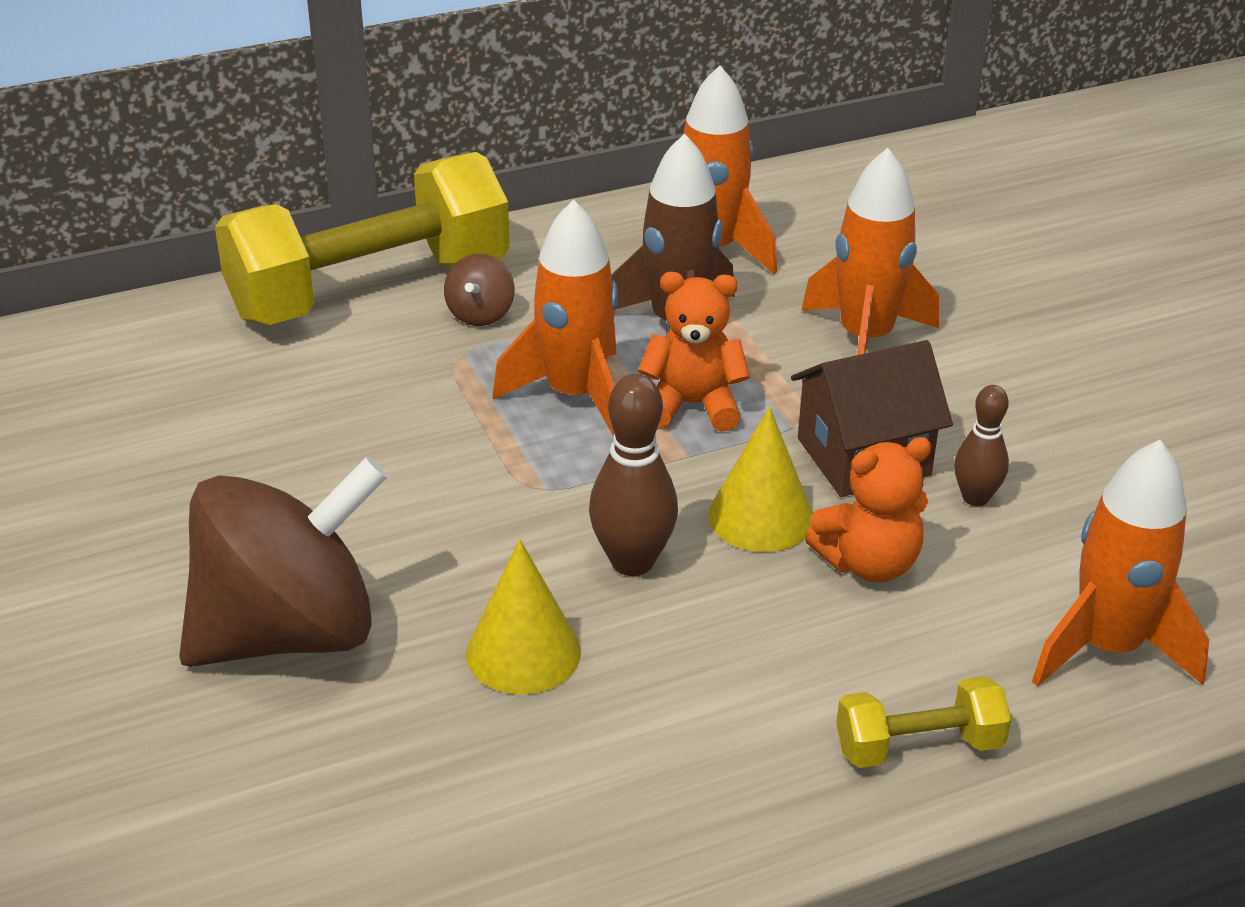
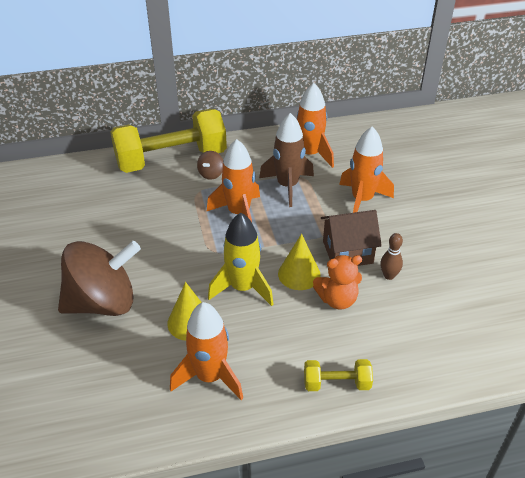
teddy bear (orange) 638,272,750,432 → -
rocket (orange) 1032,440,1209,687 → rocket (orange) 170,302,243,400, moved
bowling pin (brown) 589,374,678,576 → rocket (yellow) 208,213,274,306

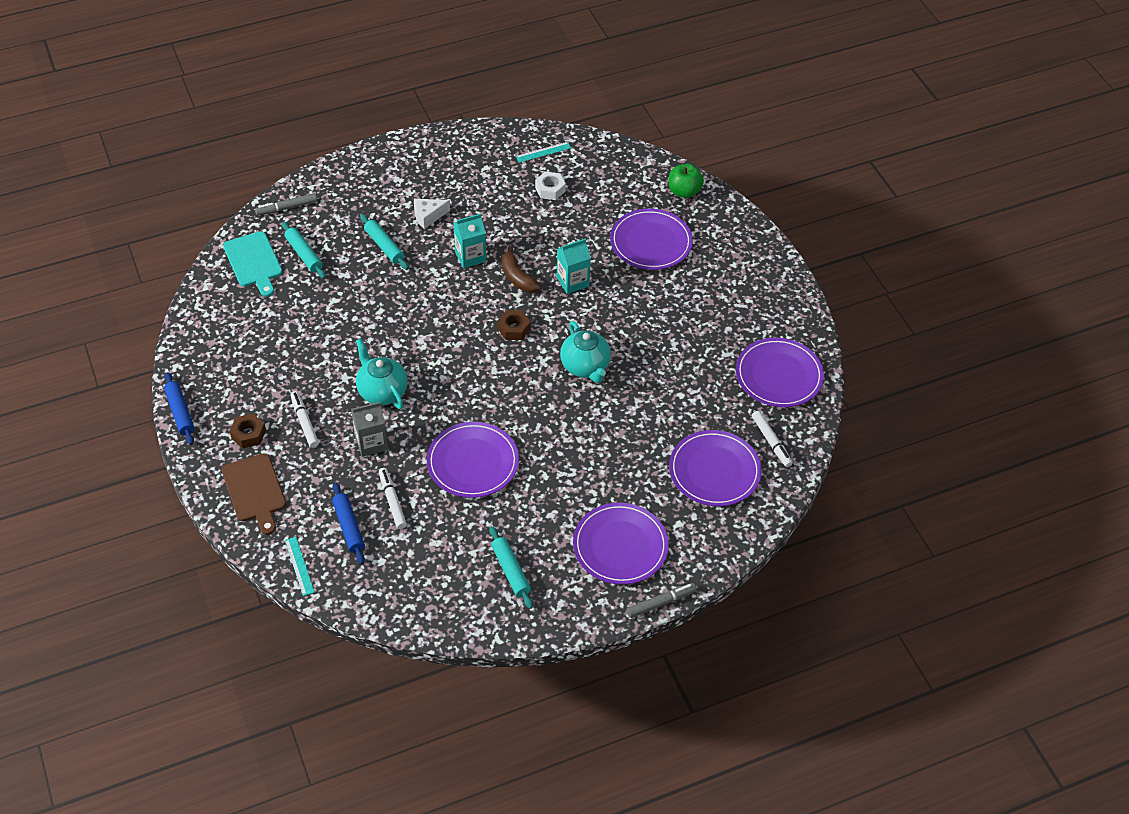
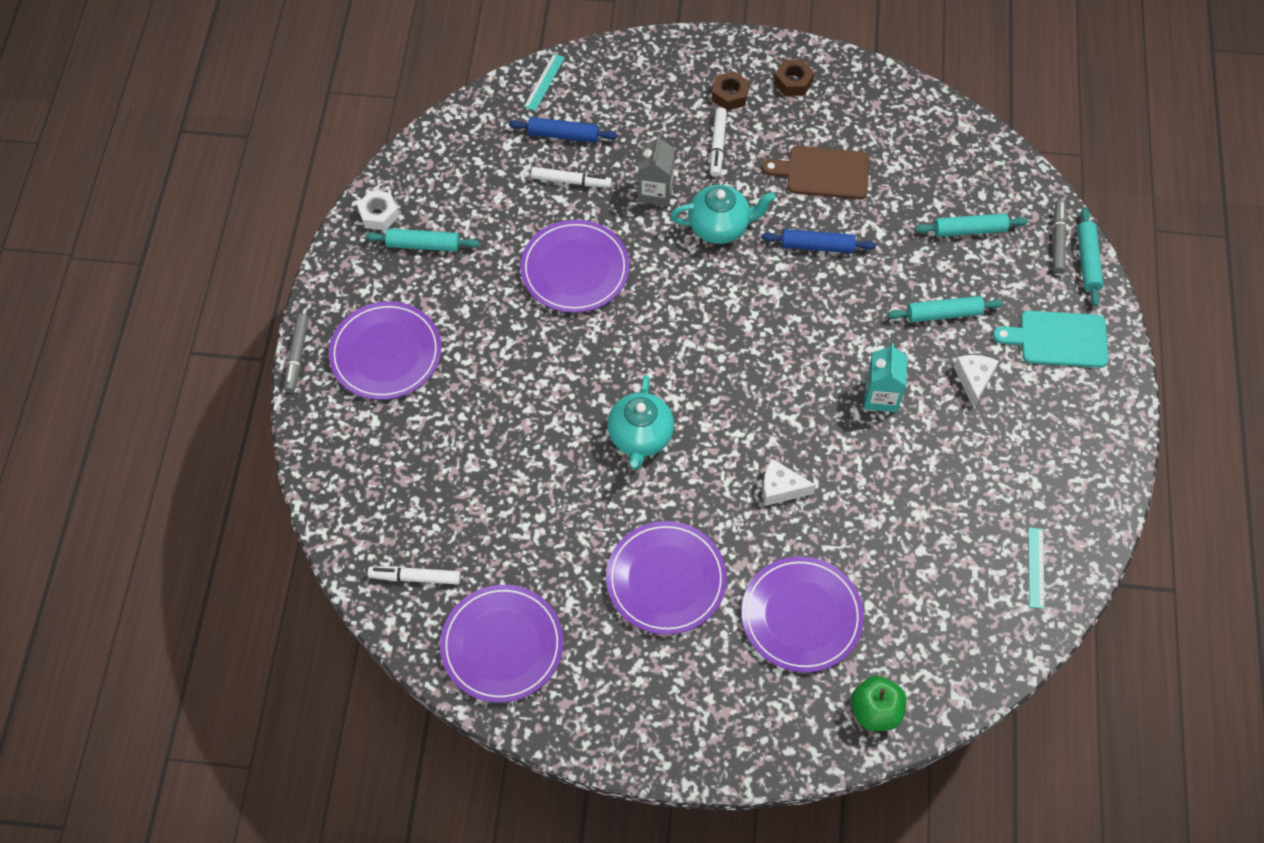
banana (brown) 502,246,541,292 → -
- → rolling pin (turquoise) 1077,208,1103,306
rolling pin (blue) 164,372,194,445 → rolling pin (blue) 761,229,876,253, moved
cutting board (brown) 222,453,286,535 → cutting board (brown) 762,146,869,199, moved
cutting board (turquoise) 223,231,282,297 → cutting board (turquoise) 993,311,1109,368, moved
nut (brown) 497,310,531,340 → nut (brown) 774,60,814,96, moved
nut (white) 535,172,566,200 → nut (white) 357,190,399,231, moved
plate (purple) 669,430,762,506 → plate (purple) 606,521,727,635, moved
carton (turquoise) 557,238,591,294 → cheese (white) 762,459,816,506
ruler (turquoise) 285,537,315,596 → ruler (turquoise) 524,54,565,111, 75 degrees counterclockwise
marker (white) 290,391,319,448 → marker (white) 710,107,727,177, 90 degrees clockwise
teapot (turquoise) 560,321,611,383 → teapot (turquoise) 607,375,674,469, 90 degrees counterclockwise

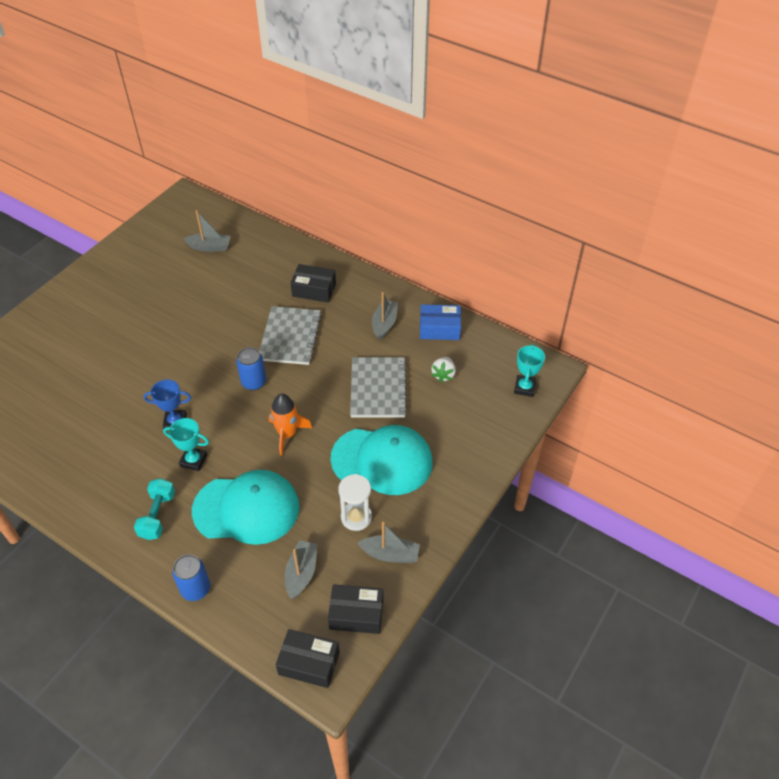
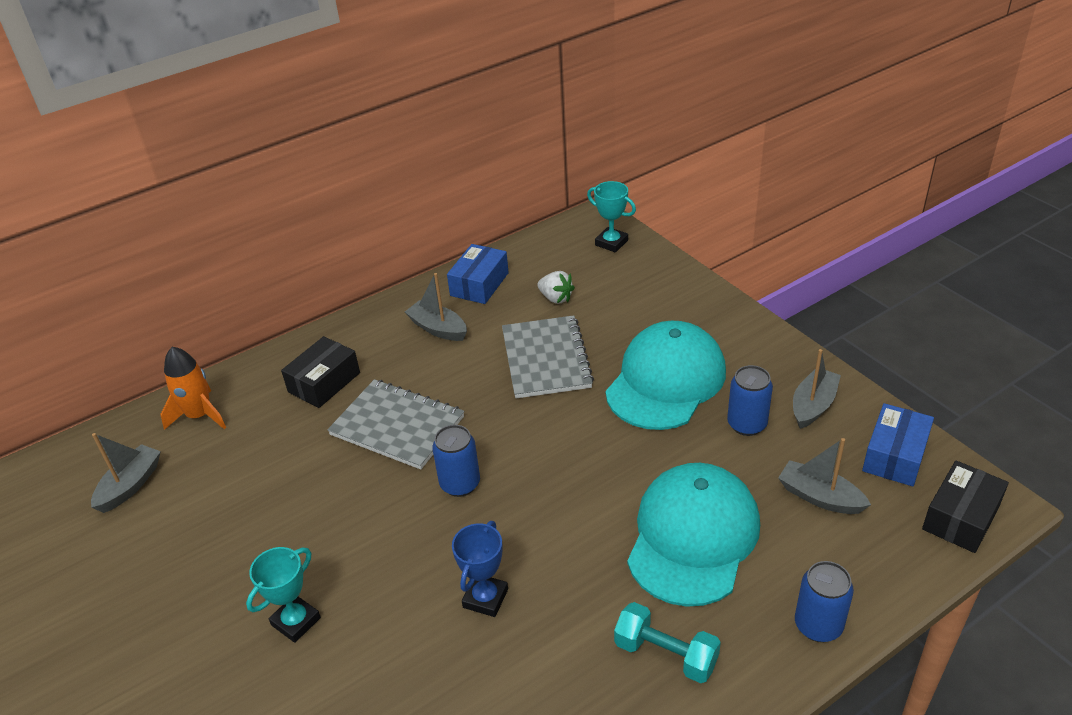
trophy (turquoise) 163,418,209,471 → trophy (turquoise) 246,547,321,643, moved
rocket (orange) 269,394,312,455 → rocket (orange) 160,347,226,430, moved
hourglass (white) 338,474,372,531 → can (blue) 727,365,773,436
box (black) 328,584,384,634 → box (blue) 862,403,934,487
notebook (grey) 350,357,407,417 → notebook (grey) 502,315,594,398, 60 degrees clockwise

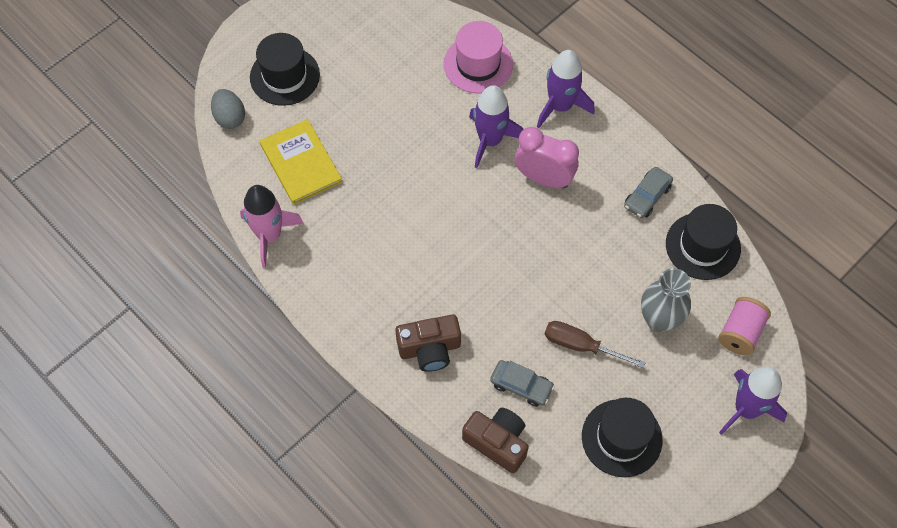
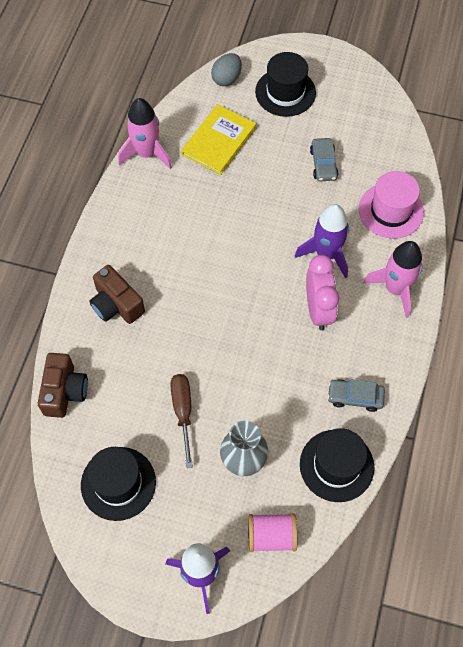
car (grey) 490,360,555,407 → car (grey) 310,138,339,181, moved
rocket (purple) 537,50,595,128 → rocket (pink) 363,241,423,318

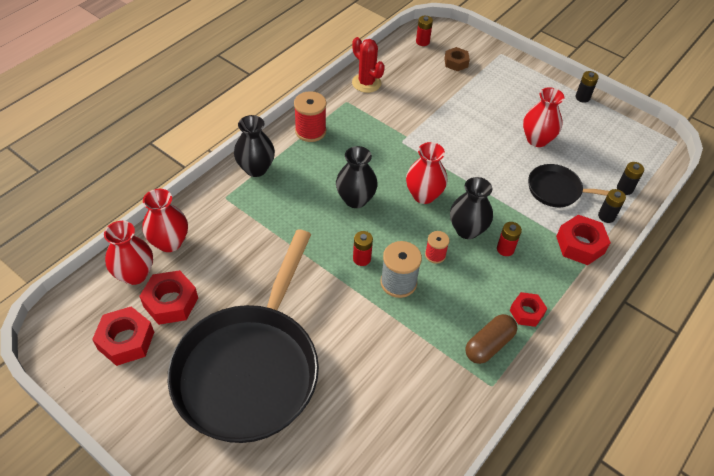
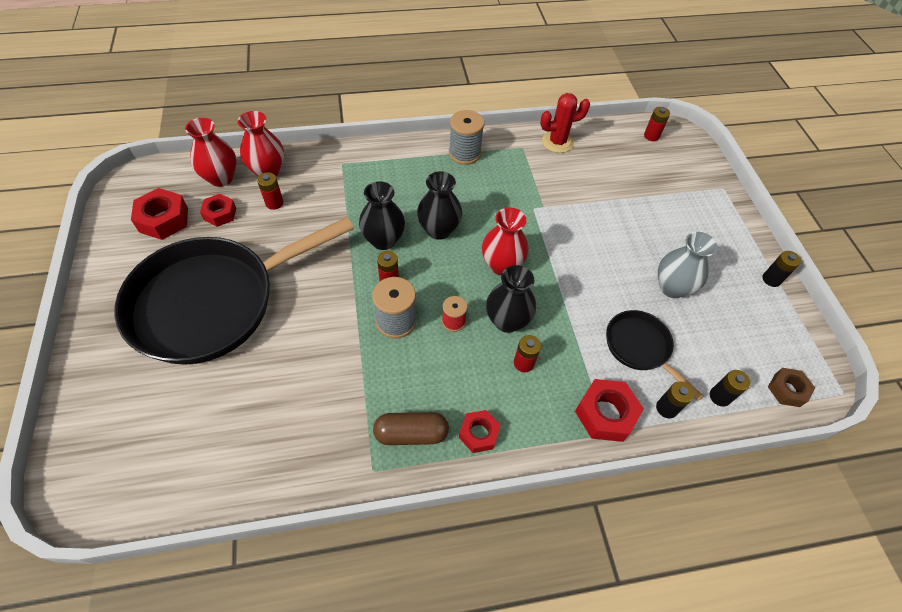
- → battery (red) 257,172,283,210
vase (black) 234,115,275,177 → vase (black) 359,181,405,250, moved
nut (brown) 444,47,470,71 → nut (brown) 768,368,815,407, moved
spool (red) 294,91,327,142 → spool (grey) 449,110,484,165
vase (red) 523,87,564,147 → vase (grey) 658,232,717,298
cactus (red) 352,37,385,93 → cactus (red) 540,93,590,153, 75 degrees clockwise
nut (red) 139,270,198,325 → nut (red) 200,194,236,227, x0.65

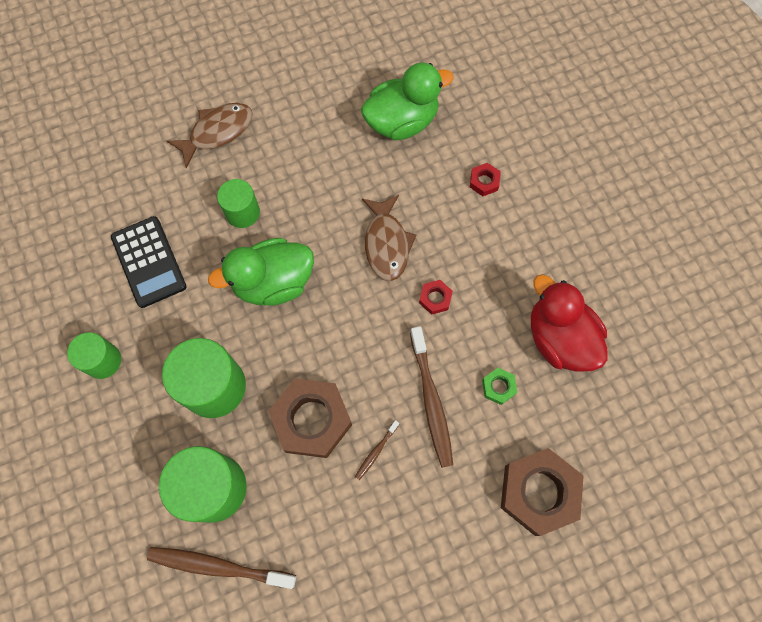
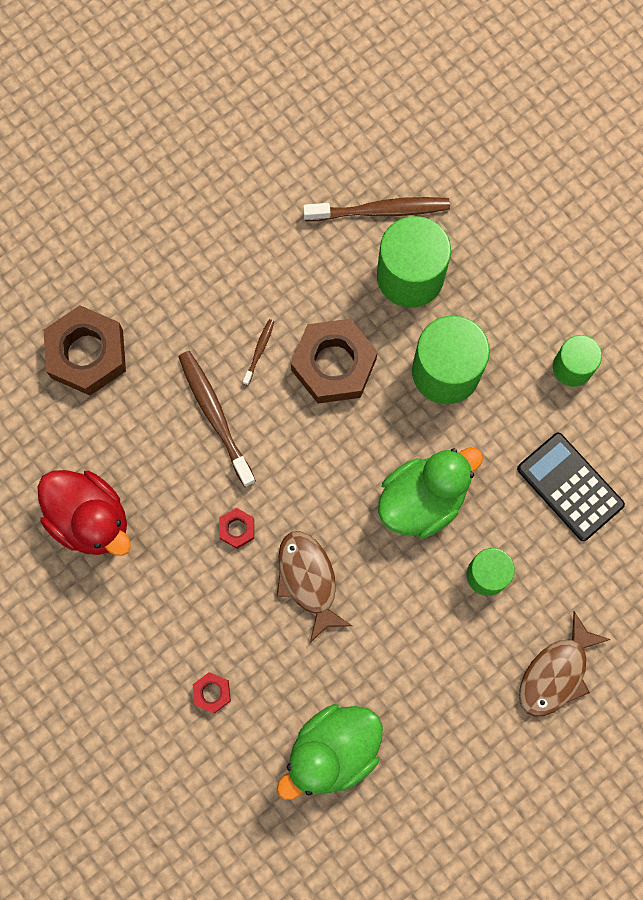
nut (green) 482,368,517,405 → -

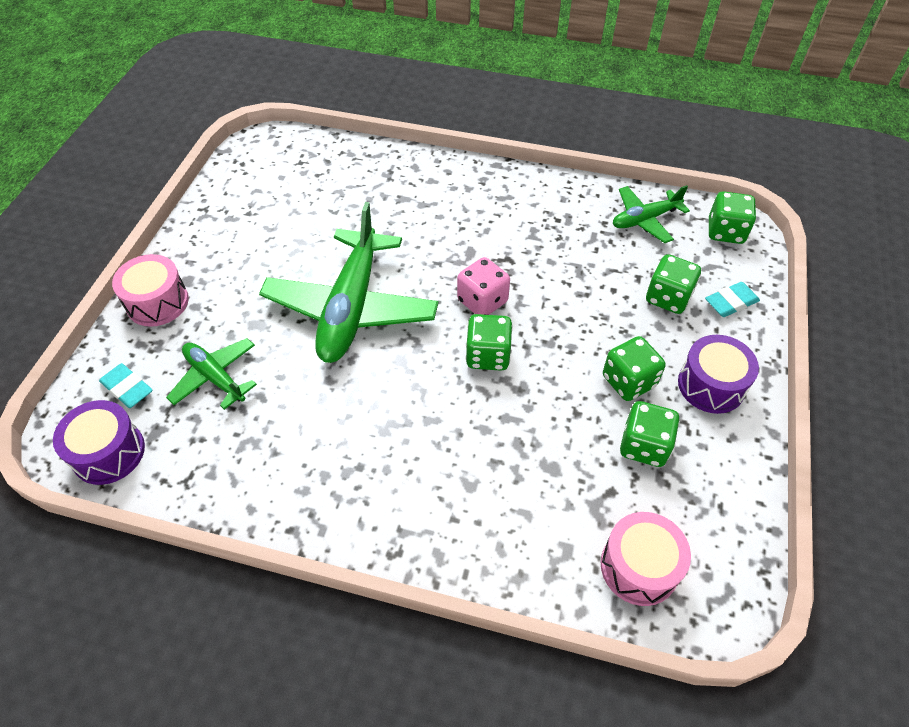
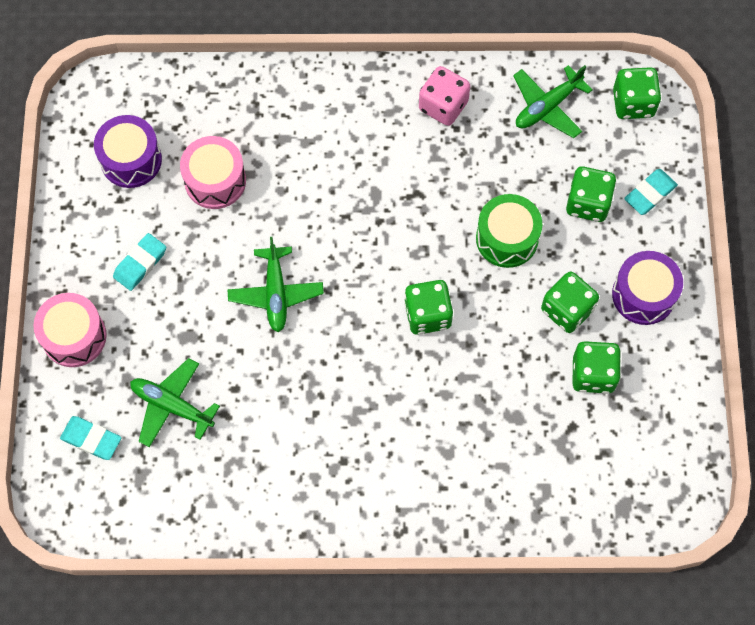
- → eraser (turquoise) 113,233,166,291
- → drum (green) 476,194,542,268
drum (purple) 53,400,145,485 → drum (purple) 94,115,162,188, moved
dice (pink) 457,257,510,315 → dice (pink) 419,66,470,126, moved
drum (pink) 601,512,691,606 → drum (pink) 180,136,246,209, moved
plane (green) 259,202,439,363 → plane (green) 227,237,324,332, x0.52

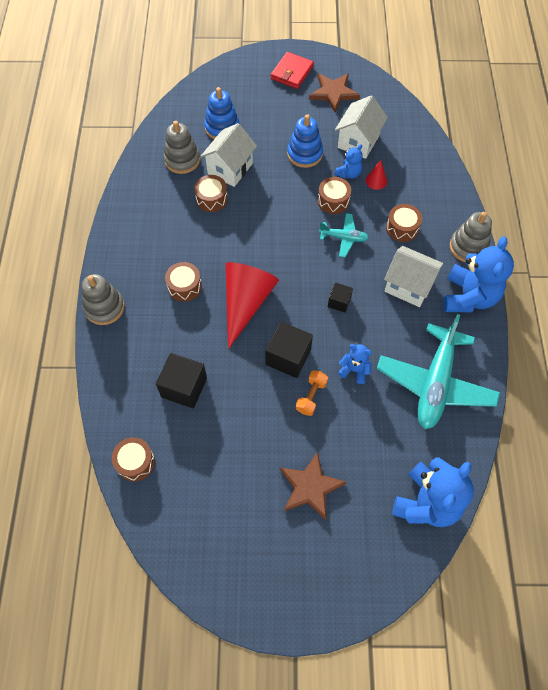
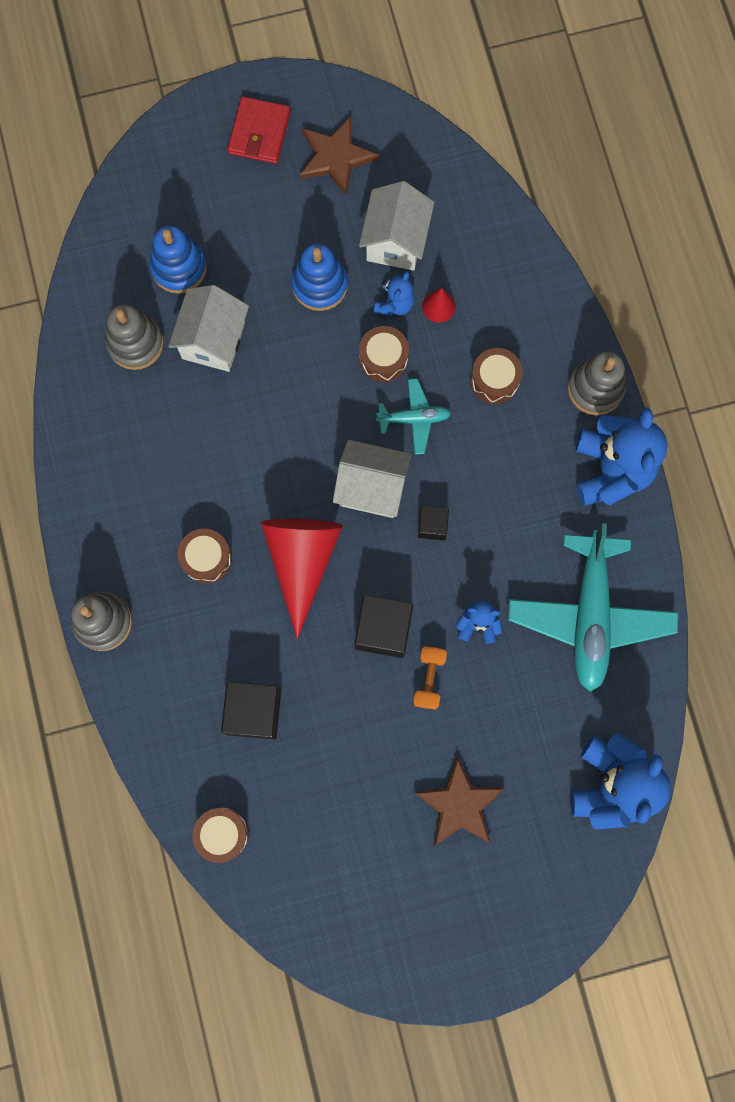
drum (brown) 194,175,228,212 → -
house (white) 384,246,444,307 → house (white) 333,440,411,518, moved

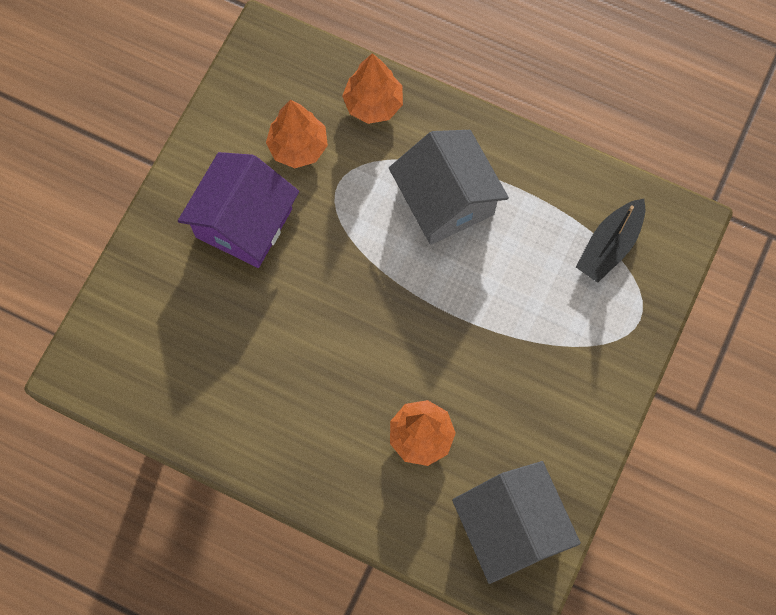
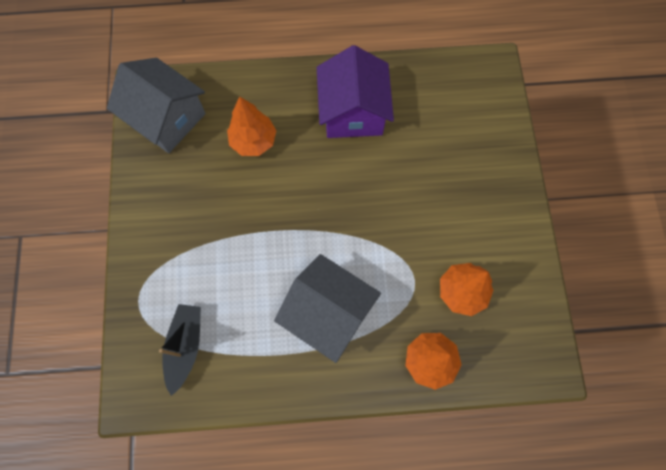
house (purple) 178,152,299,268 → house (purple) 317,45,394,138, moved

